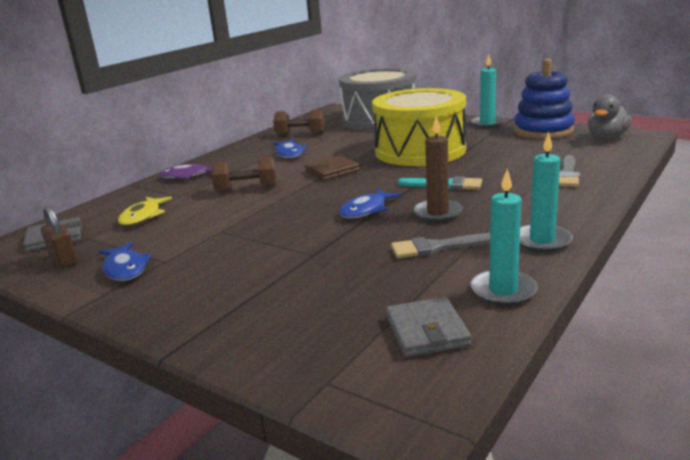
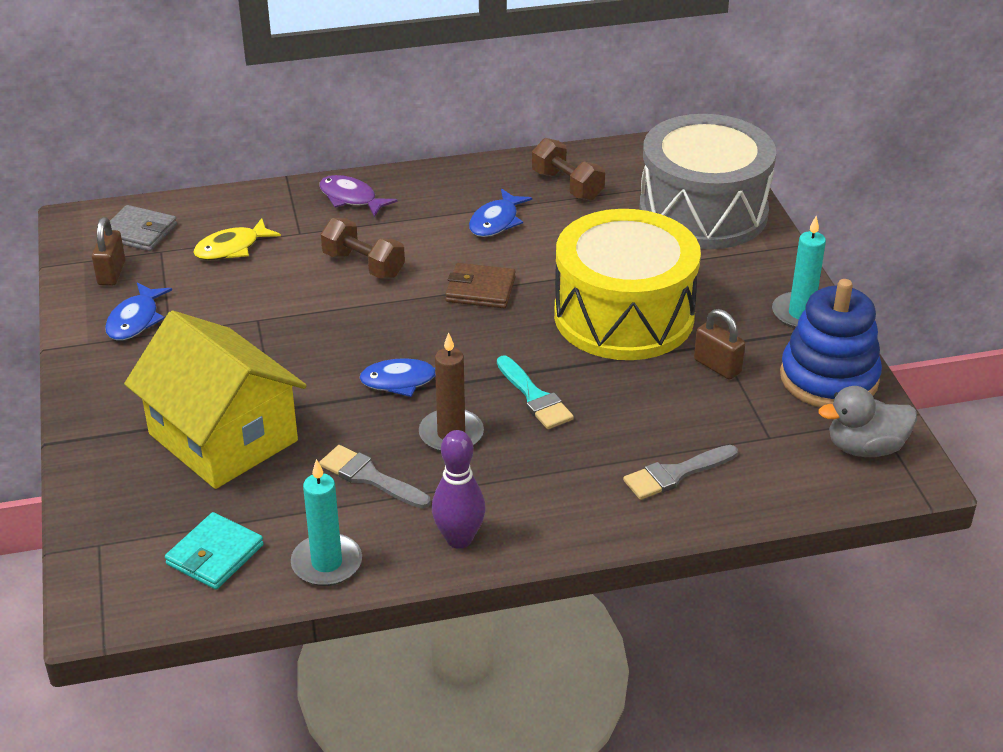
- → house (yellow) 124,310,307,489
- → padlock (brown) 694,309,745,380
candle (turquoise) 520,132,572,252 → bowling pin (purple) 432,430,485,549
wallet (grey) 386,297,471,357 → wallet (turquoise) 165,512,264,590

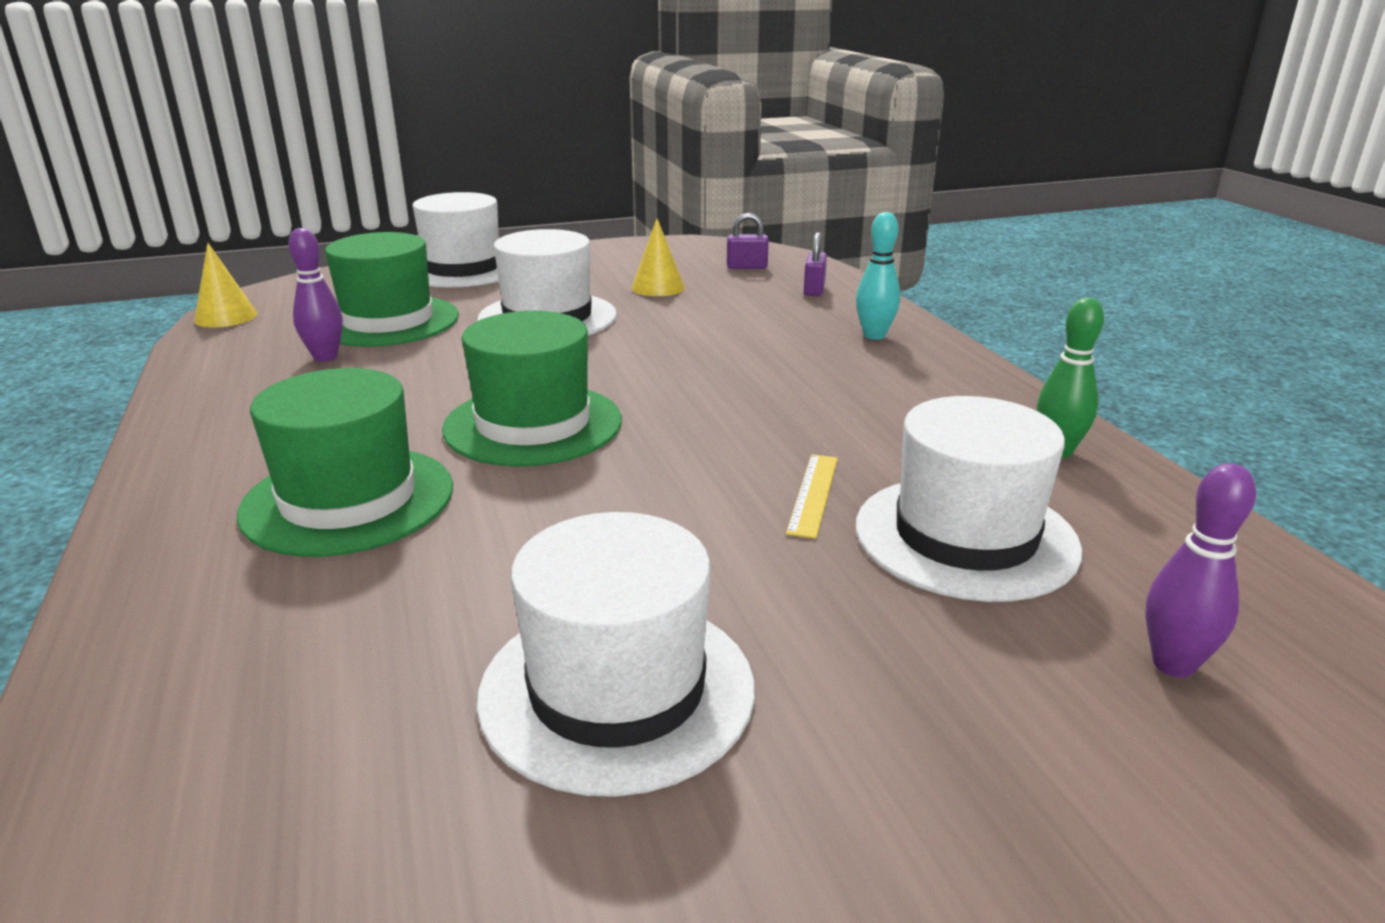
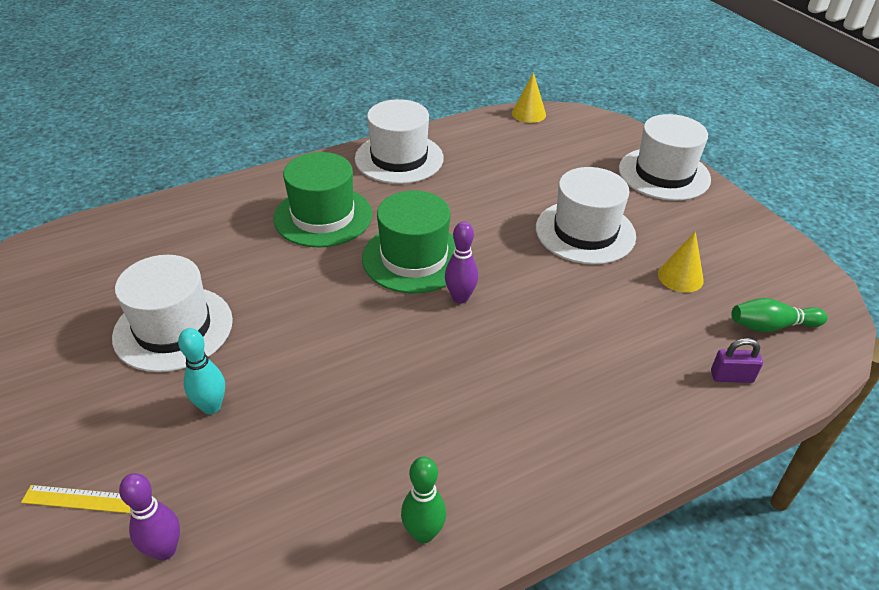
hat (green) 325,232,459,347 → -
bowling pin (purple) 288,228,343,362 → bowling pin (purple) 445,222,478,304, moved
ruler (yellow) 786,454,838,539 → ruler (yellow) 21,485,131,514, moved
bowling pin (turquoise) 856,212,900,340 → bowling pin (turquoise) 178,328,225,414, moved
hat (white) 856,396,1082,602 → hat (white) 355,99,444,184, moved
padlock (purple) 727,213,769,269 → bowling pin (green) 732,298,828,332

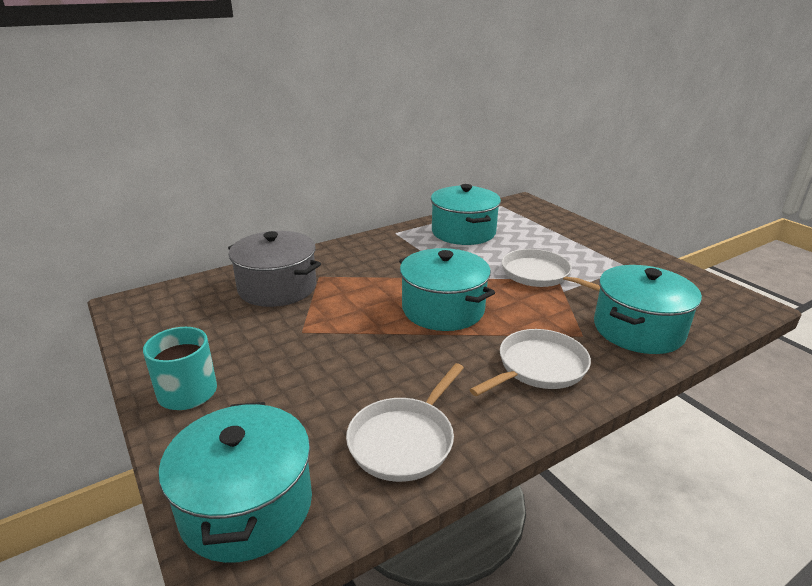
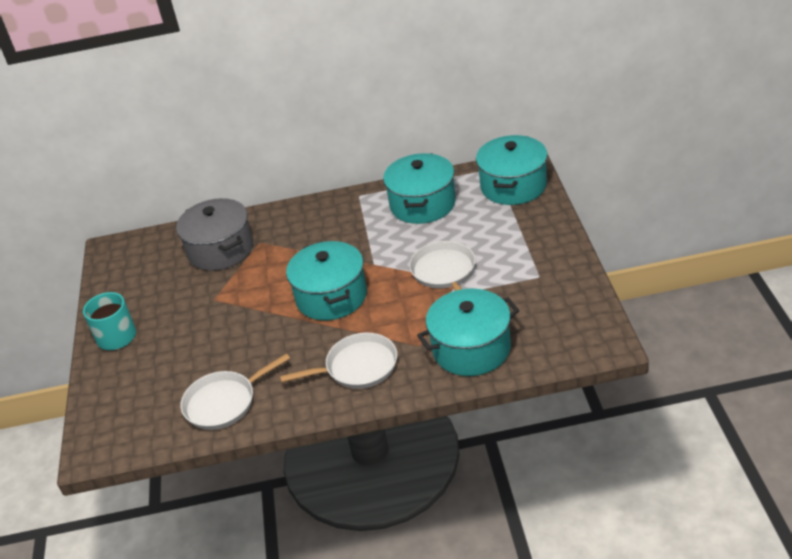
pot (turquoise) 158,402,312,563 → pot (turquoise) 476,135,548,205, moved

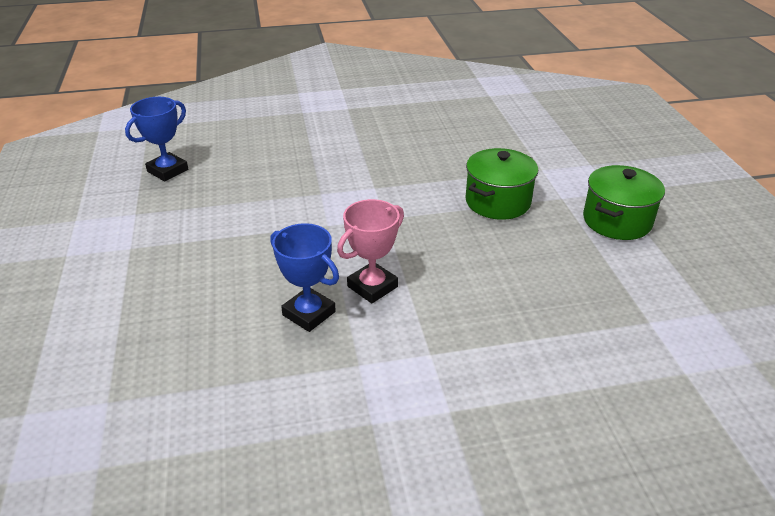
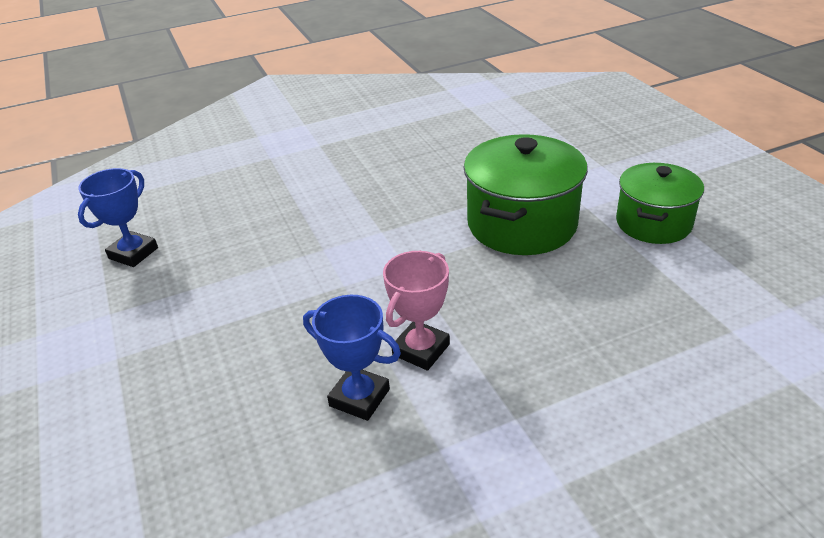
pot (green) 466,148,538,220 → pot (green) 463,134,588,255, x1.50

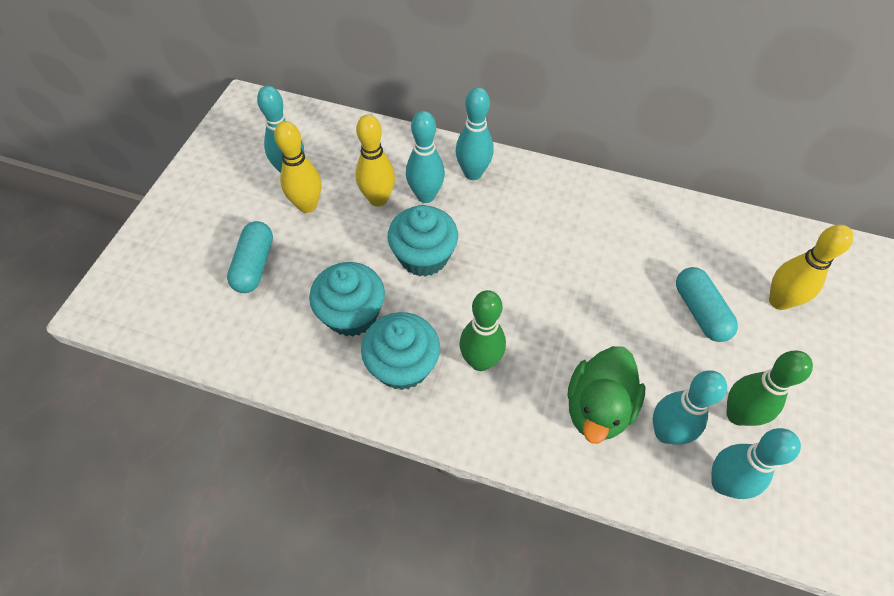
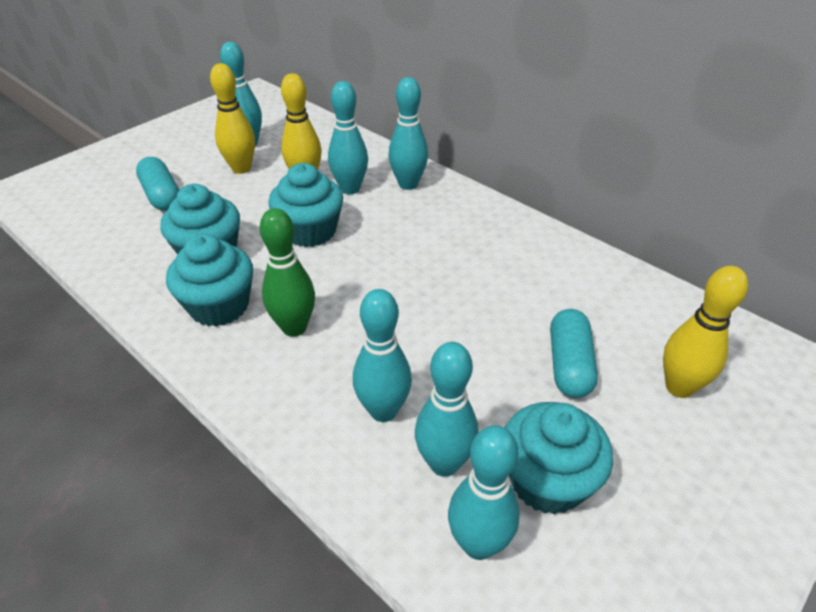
duck (green) 567,346,645,444 → bowling pin (turquoise) 353,289,412,422
bowling pin (green) 726,351,813,426 → cupcake (turquoise) 505,402,613,515
capsule (turquoise) 227,221,273,293 → capsule (turquoise) 136,157,179,211, 60 degrees counterclockwise

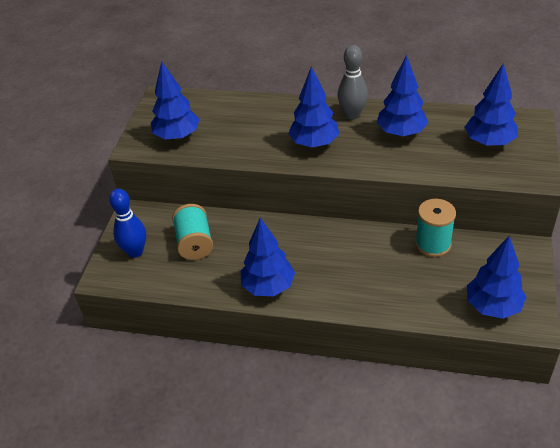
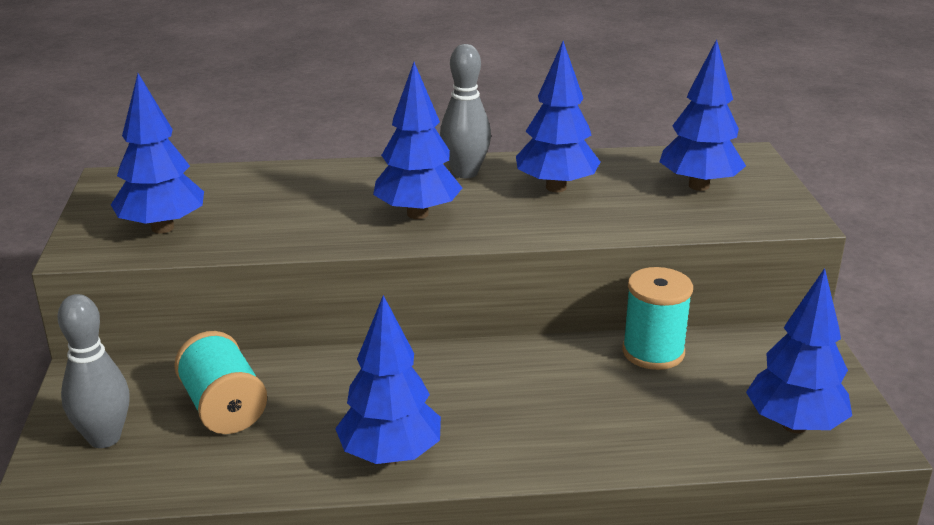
bowling pin (blue) 109,189,146,258 → bowling pin (grey) 57,294,130,448

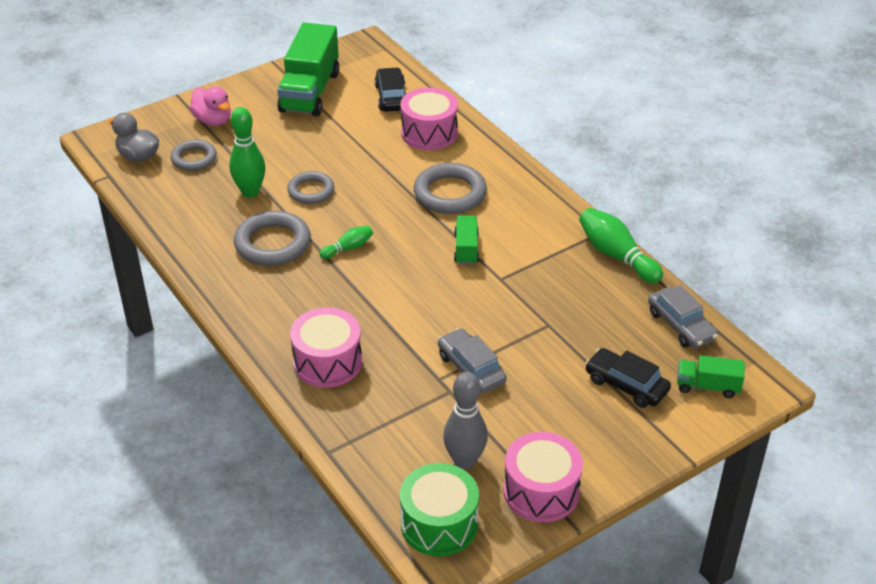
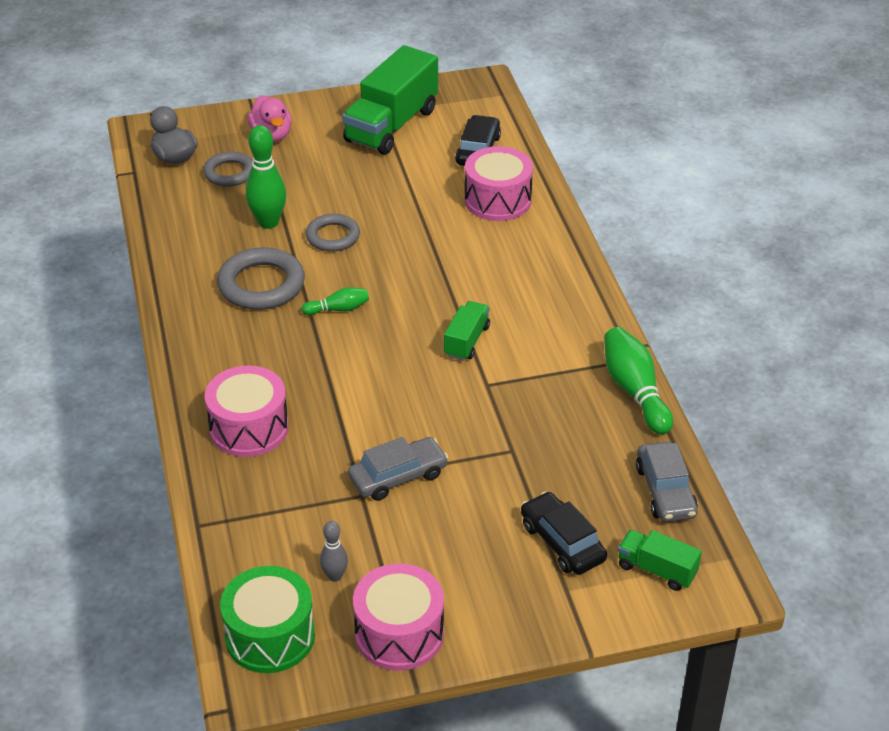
ring (grey) 414,163,487,214 → -
car (grey) 438,328,507,394 → car (grey) 348,437,448,501, 75 degrees clockwise
bowling pin (grey) 443,372,488,470 → bowling pin (grey) 320,521,348,582, x0.55

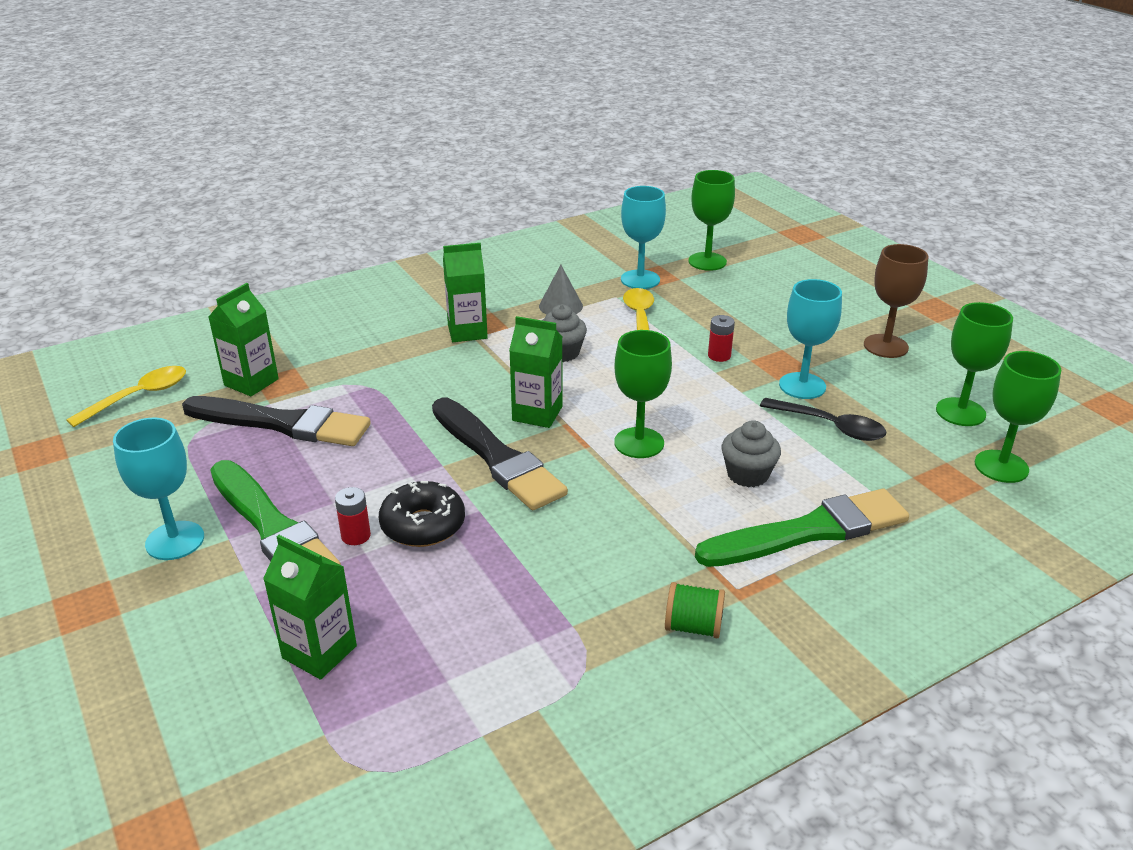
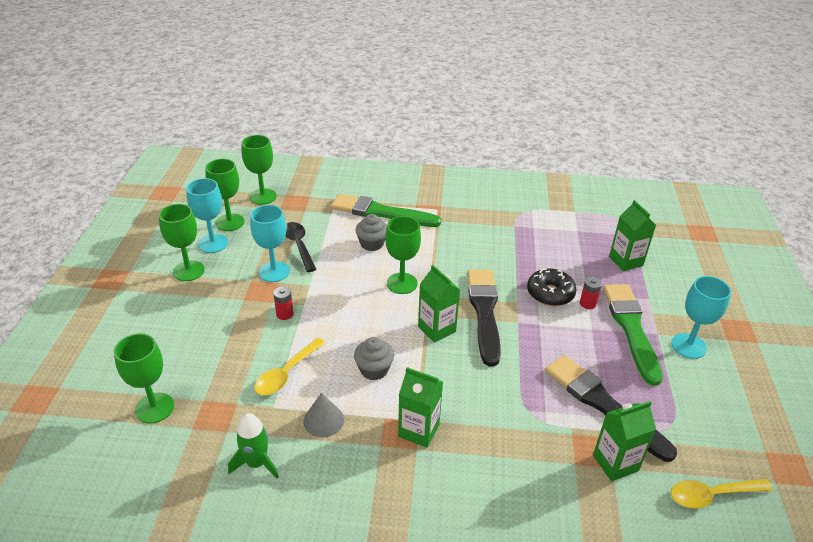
spool (green) 665,582,725,638 → -
- → rocket (green) 228,413,279,479
goblet (turquoise) 621,186,666,289 → goblet (turquoise) 186,178,228,253, moved
goblet (brown) 864,244,928,358 → goblet (green) 159,204,205,281

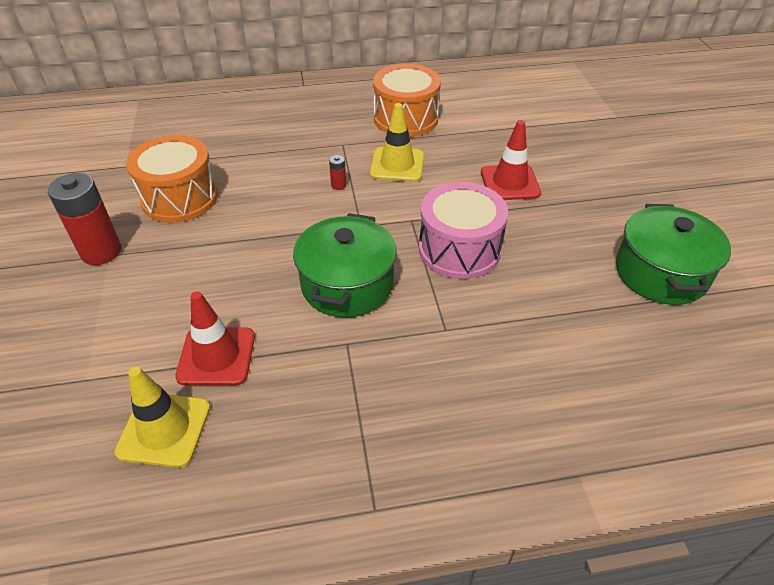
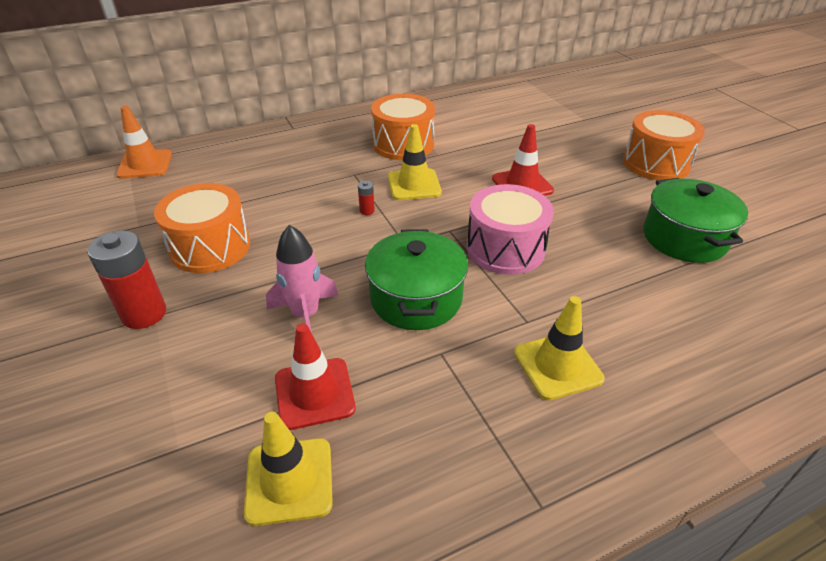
- → traffic cone (orange) 116,106,172,179
- → rocket (pink) 266,225,339,333
- → traffic cone (yellow) 514,296,605,400
- → drum (orange) 623,110,705,180

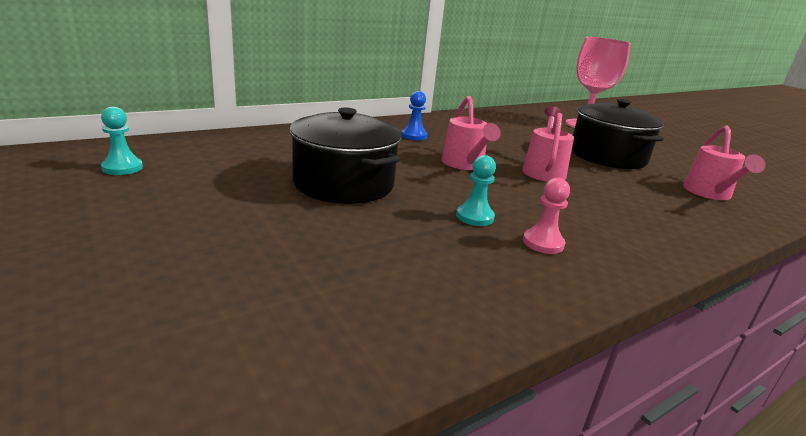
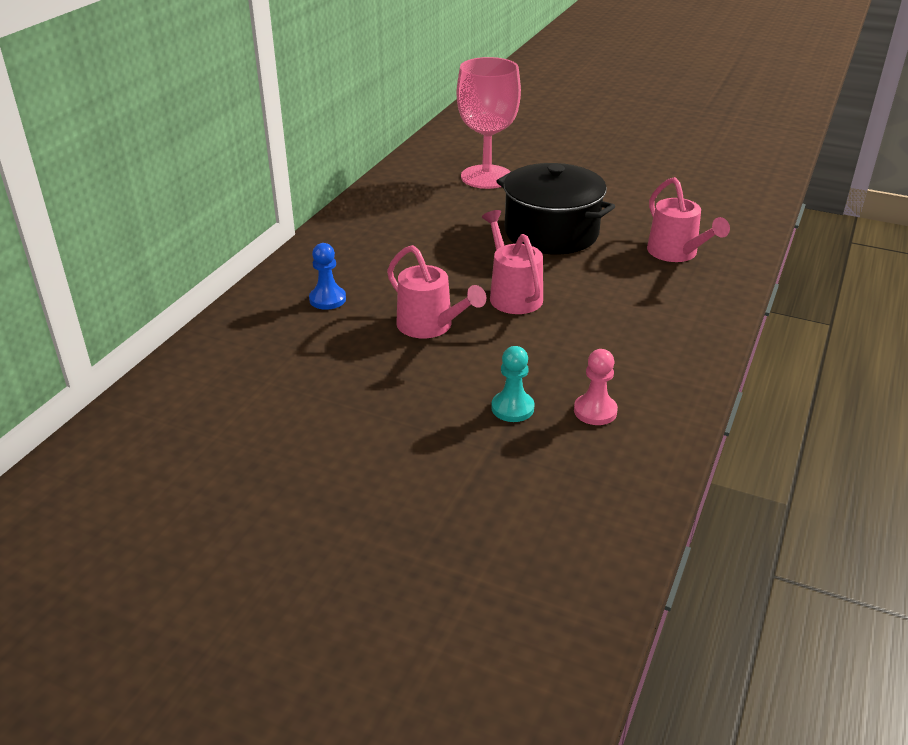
pawn (turquoise) 101,107,143,175 → -
pot (black) 289,108,402,204 → -

